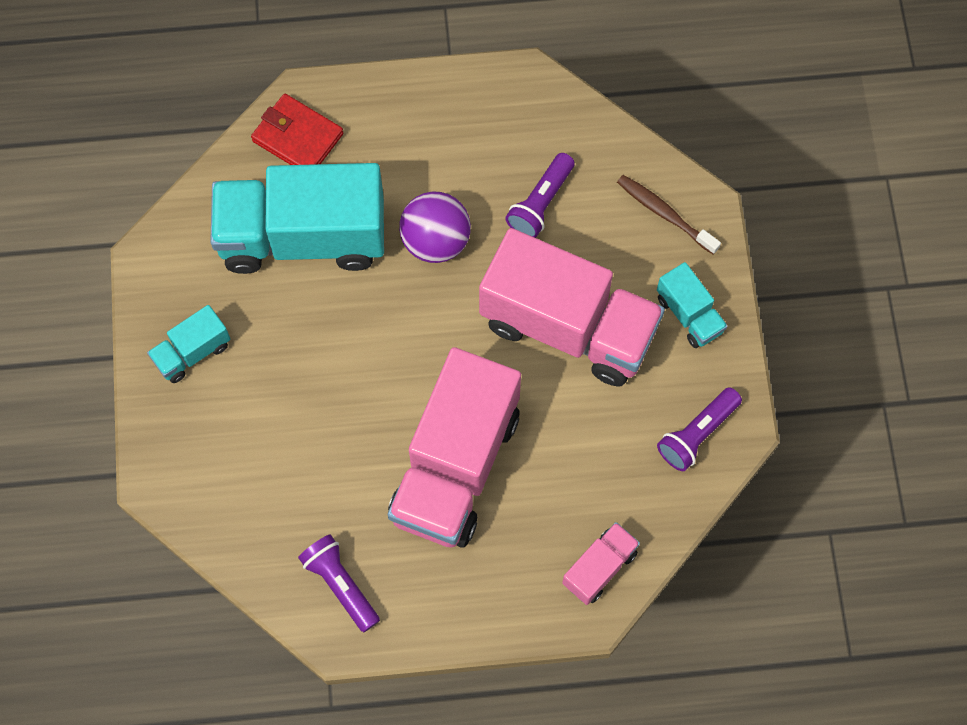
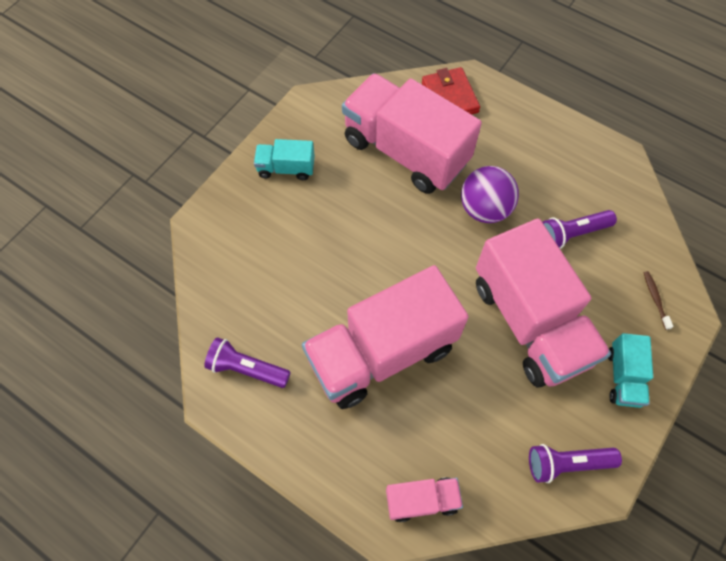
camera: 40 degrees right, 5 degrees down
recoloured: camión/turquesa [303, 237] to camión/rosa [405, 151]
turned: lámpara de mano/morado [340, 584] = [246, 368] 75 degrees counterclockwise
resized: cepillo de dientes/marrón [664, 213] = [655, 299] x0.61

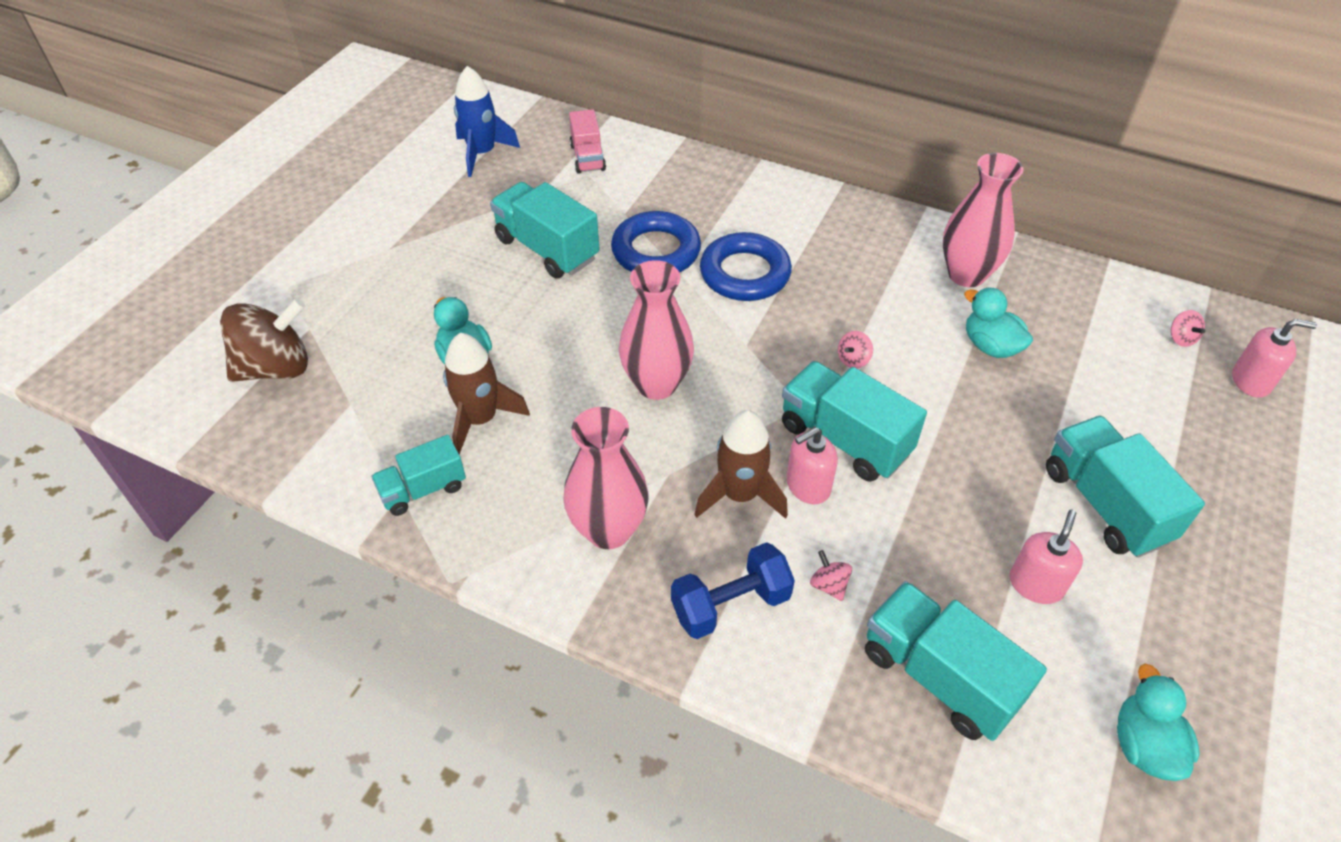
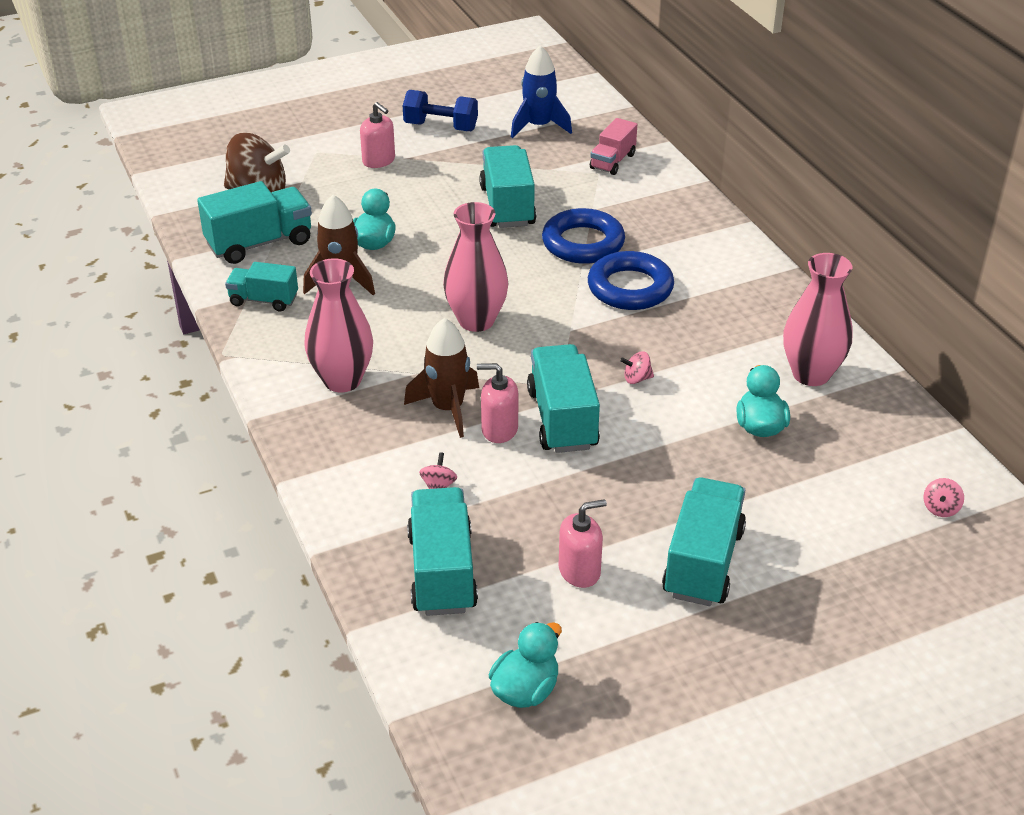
camera: 40 degrees right, 10 degrees down
added: camión/turquesa [259, 243]
moved: dispensador de jabón/rosa [1251, 381] to [379, 160]; mancuerna/azul [730, 605] to [441, 127]

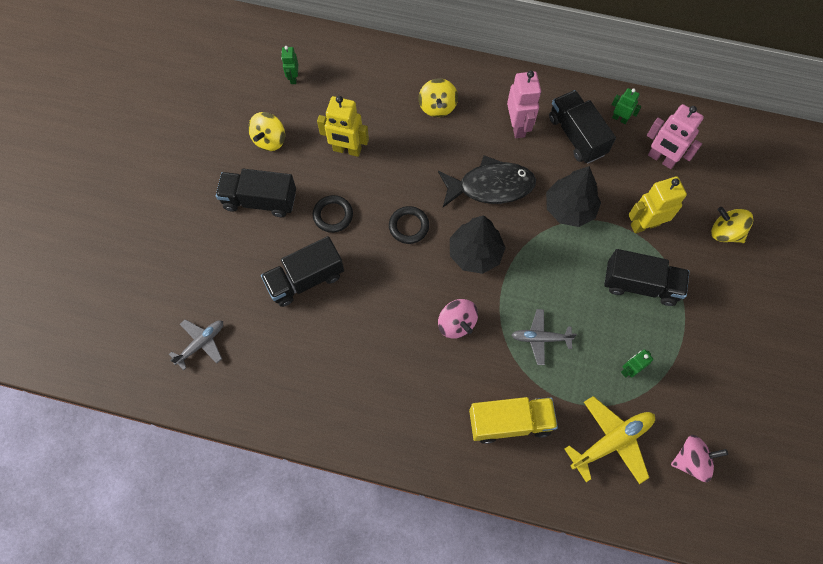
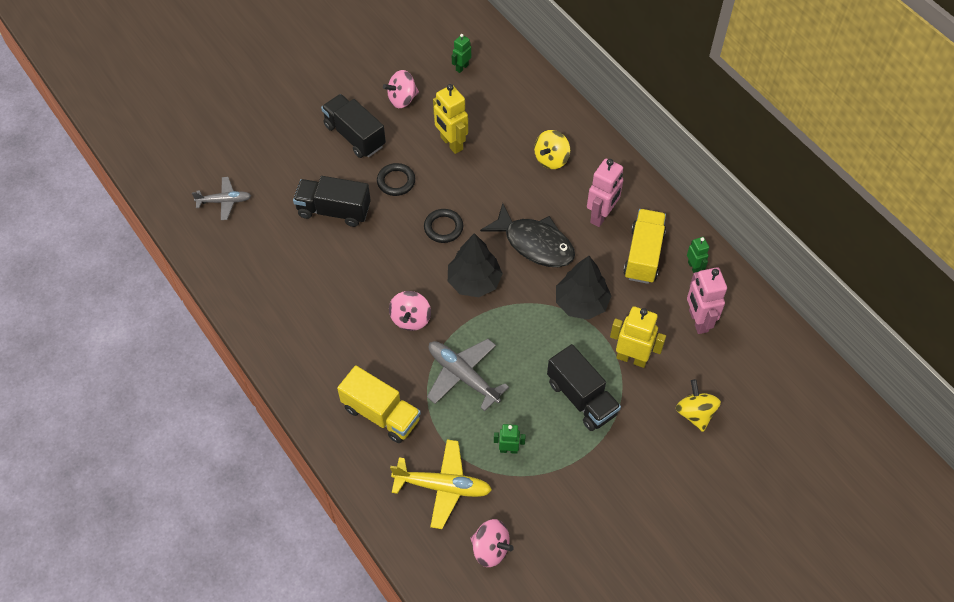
camera: 40 degrees right, 10 degrees down
recoloured: camión/negro [577, 135] to camión/amarillo [643, 255]; peonza/amarillo [269, 140] to peonza/rosa [402, 99]
resized: avión/gris [540, 338] = [463, 376] x1.55

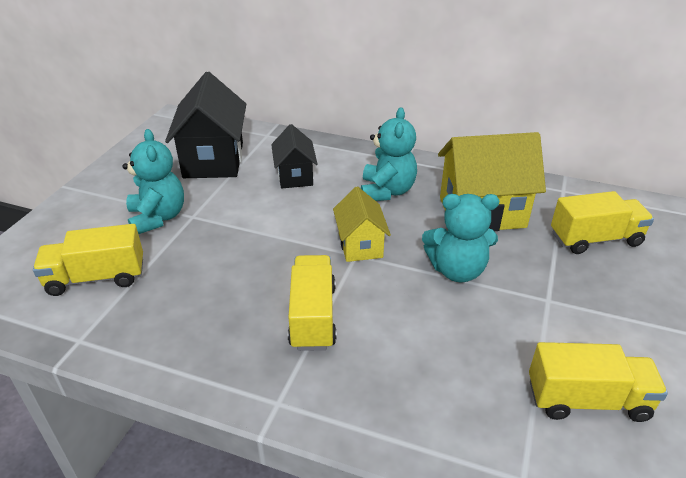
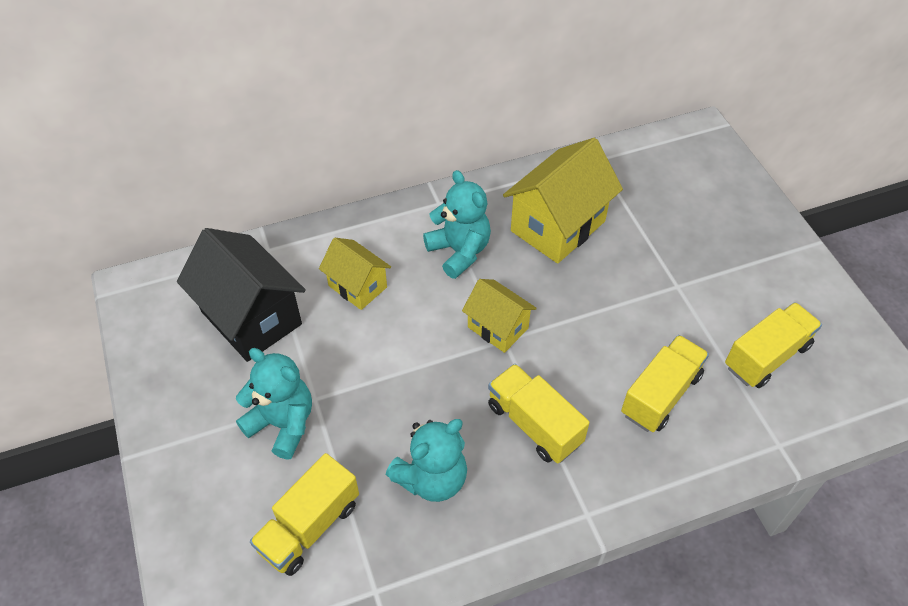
camera: 40 degrees left, 15 degrees up
moved: camión/amarillo [595, 239] to [660, 395]; osito/turquesa [457, 270] to [432, 478]
recoloured: casa/negro [295, 176] to casa/amarillo [357, 286]

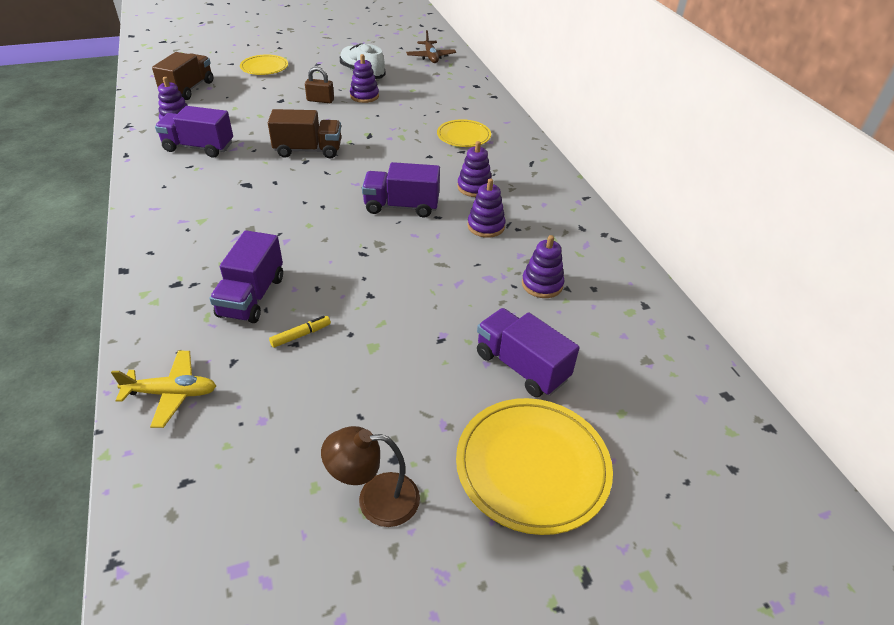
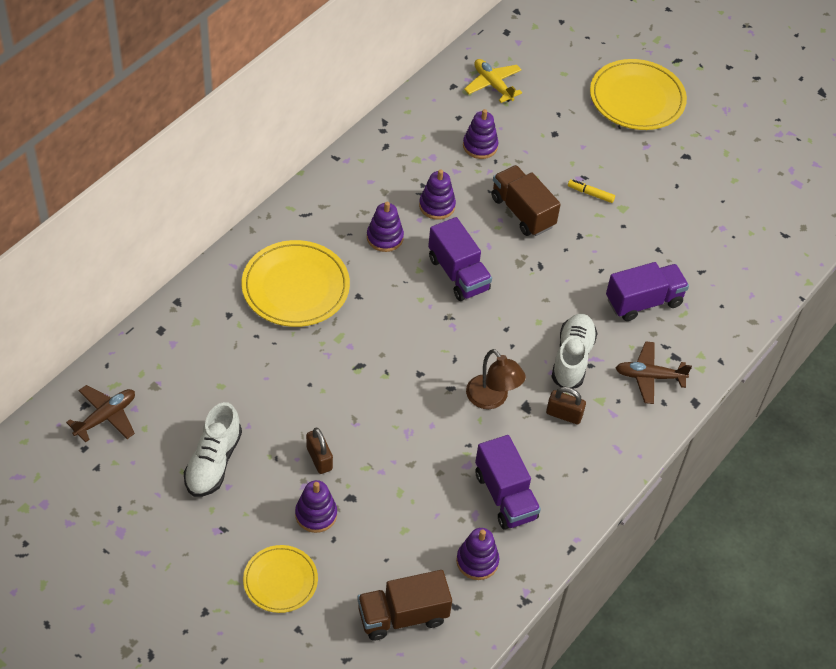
camera: 125 degrees left, 10 degrees up
removed: camión/morado [521, 366]
added: zapato/blanco [572, 358]; avión/marrón [649, 376]; candado/marrón [564, 414]
moved: juguete apilable/morado [364, 96] to [316, 514]; camión/marrón [308, 150] to [522, 212]; rotulador/amarillo [301, 335] to [590, 194]; avión/amarillo [172, 393] to [493, 85]; lámpara/marrón [375, 499] to [492, 399]
resized: plato/amarillo [463, 136] = [295, 287] x1.64

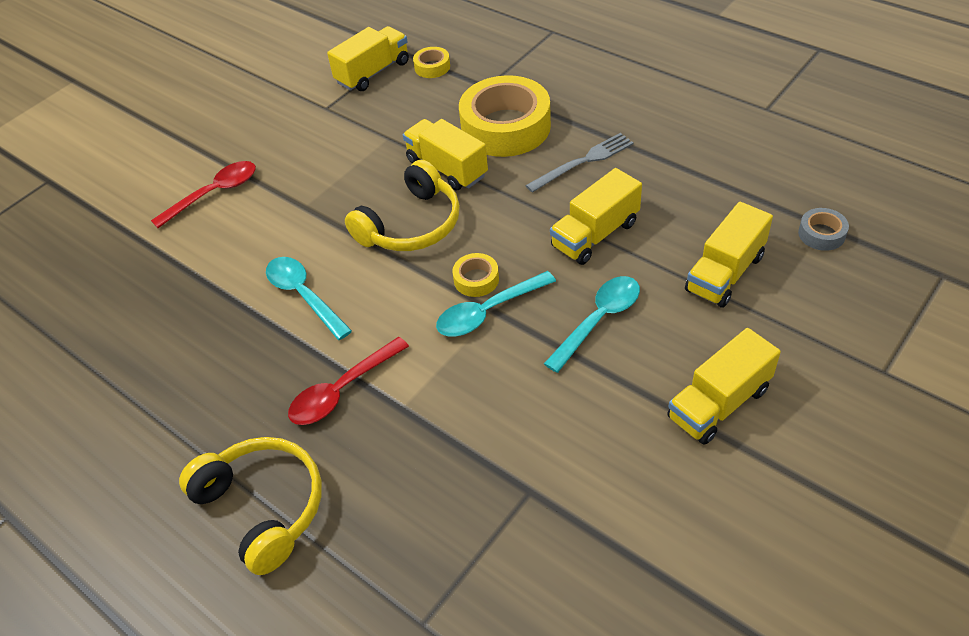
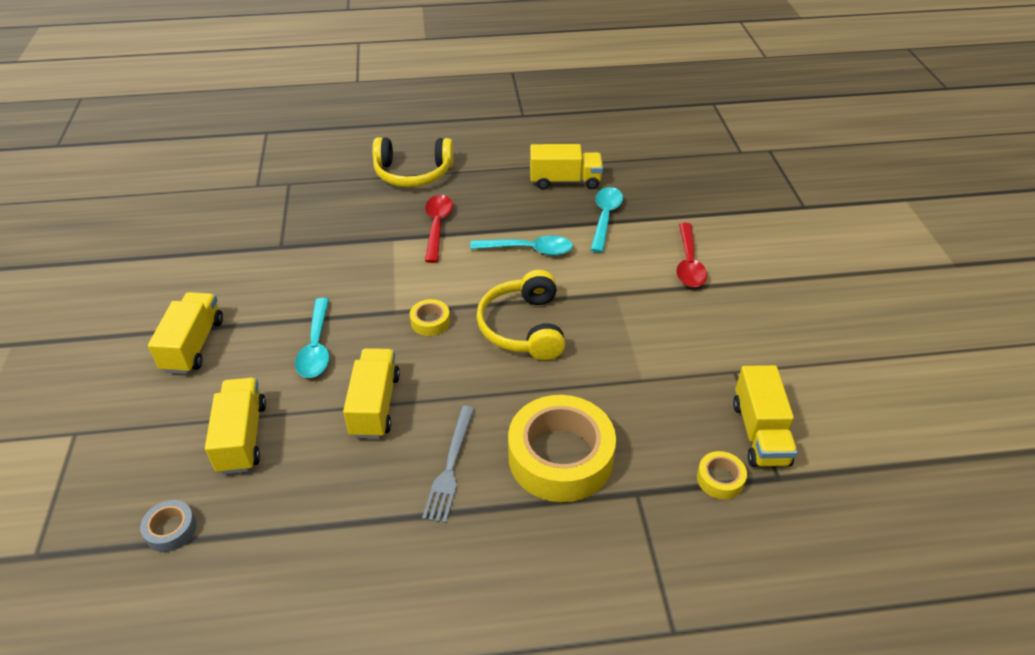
camera: 130 degrees right, 5 degrees down
moved: camión/amarillo [447, 168] to [565, 181]; cuchara/turquesa [488, 312] to [605, 218]

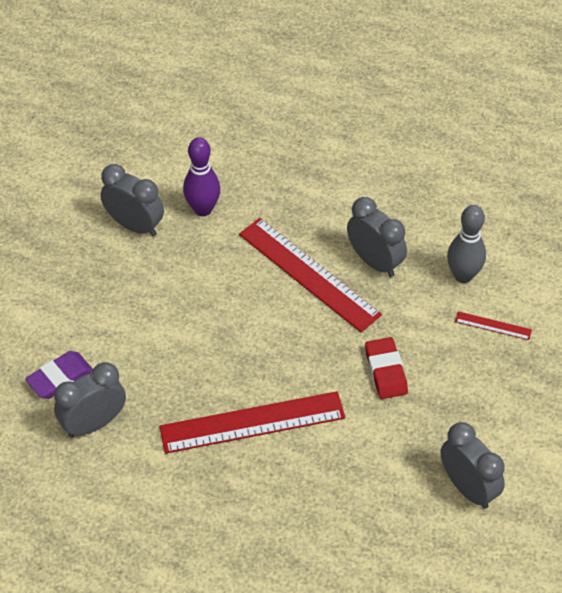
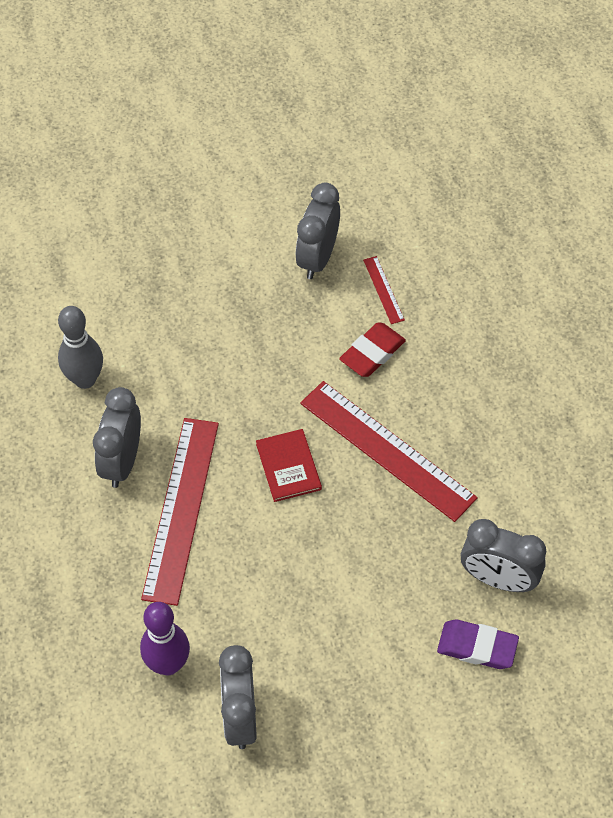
camera: 125 degrees left, 5 degrees up
added: libro/rojo [288, 466]
moved: regla/rojo [493, 326] to [383, 290]; goma de borrar/rojo [385, 371] to [372, 353]

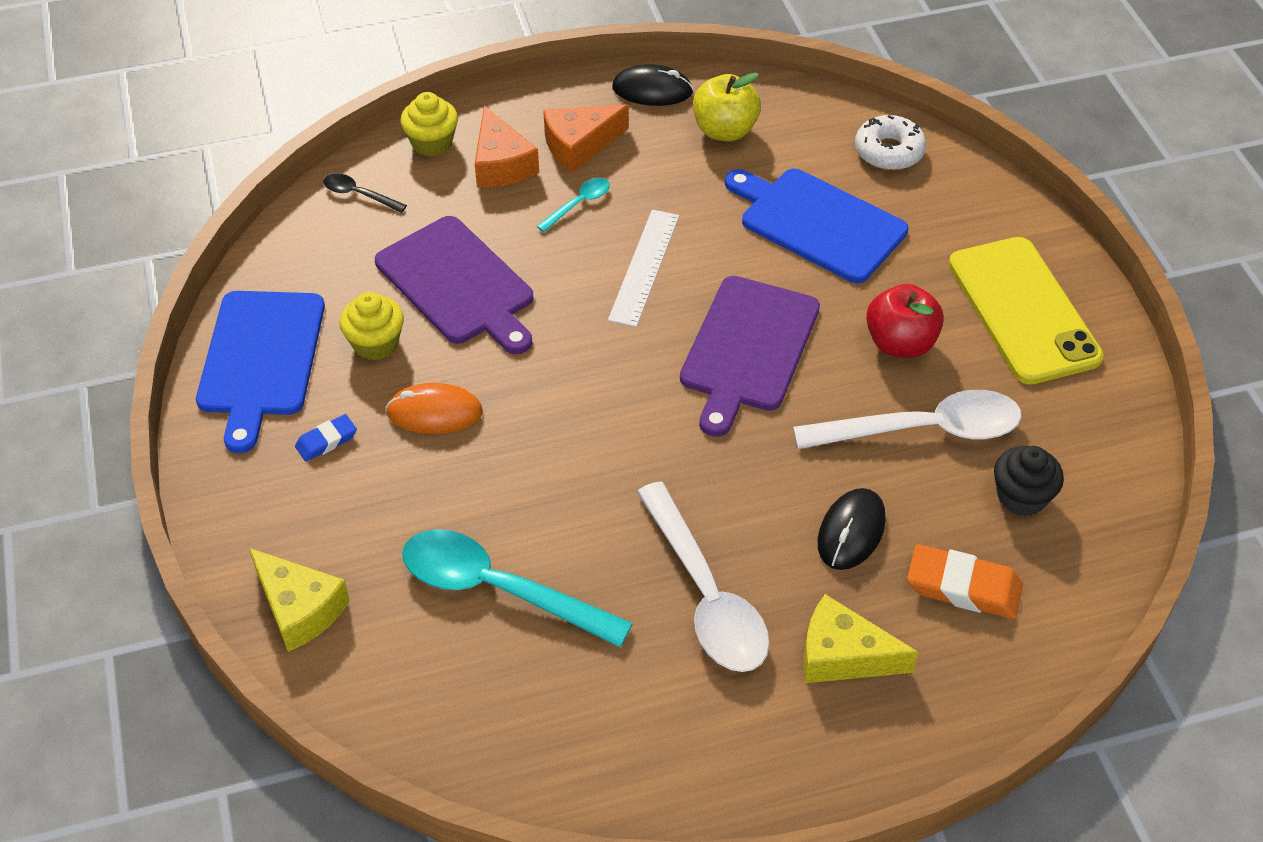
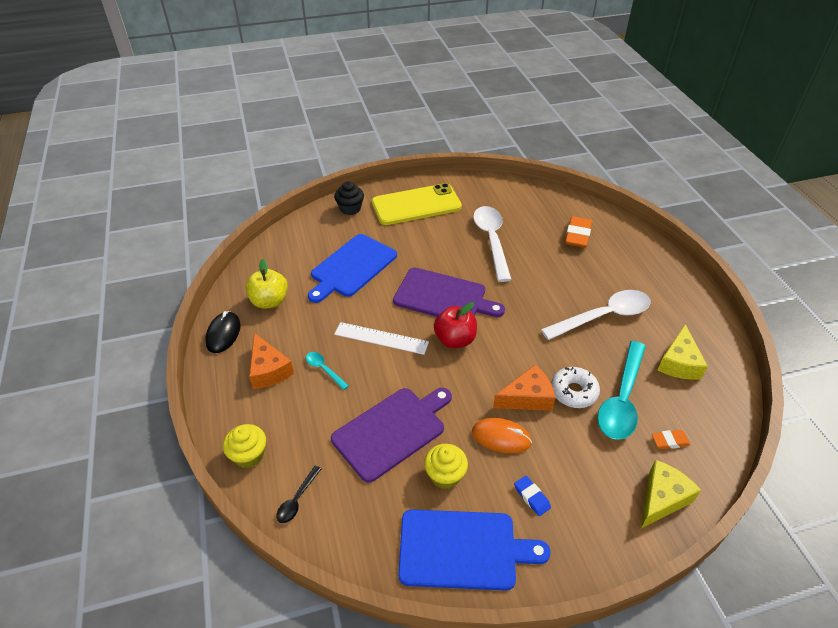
camera: 90 degrees left, 5 degrees down
removed: ratón/negro [851, 531]
added: goma de borrar/naranja [669, 441]
moved: queso/naranja [501, 164] to [527, 397]; rosquilla/blanco [889, 151] to [573, 392]; manzana/rojo [900, 343] to [455, 340]; magdalena/negro [1021, 497] to [350, 208]; queso/amarillo [842, 656] to [679, 363]
turned: ratón/naranja [434, 412] = [501, 437] 75 degrees counterclockwise

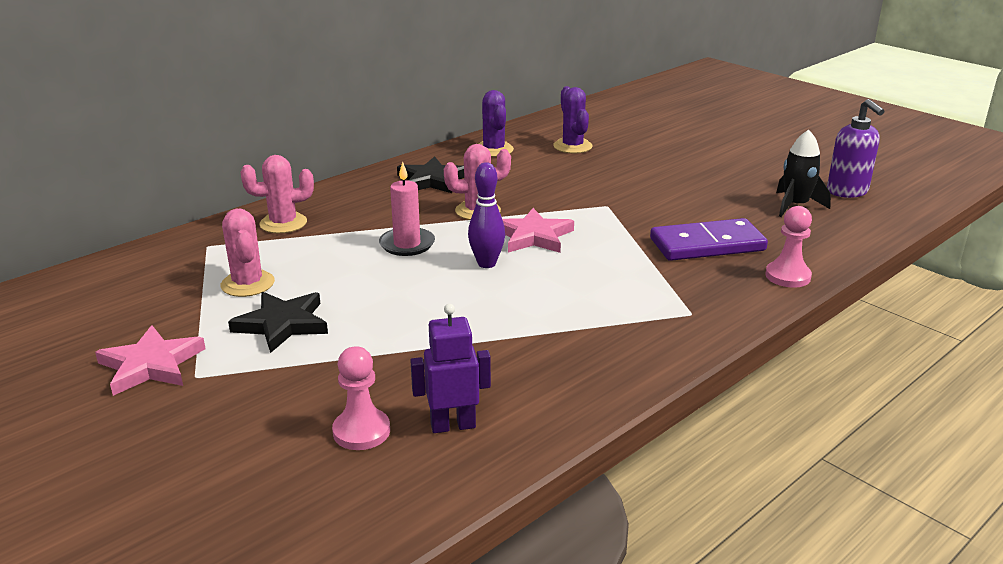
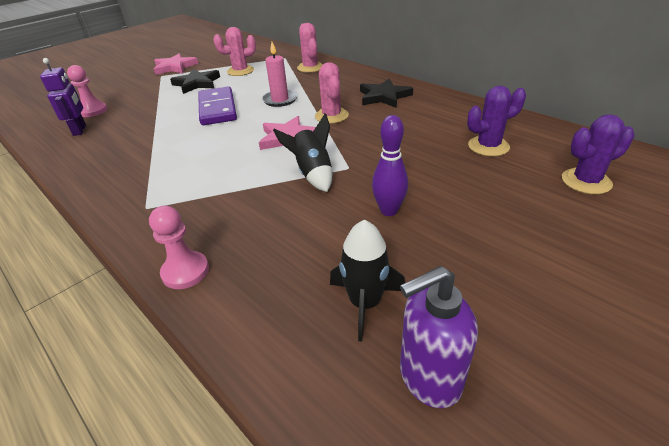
camera: 90 degrees right, 10 degrees up
added: cohete/negro [312, 174]
moved: cactus/morado [494, 150] to [586, 181]; bolo/morado [486, 264] to [389, 211]; ficha de dominó/morado [707, 245] to [218, 109]

